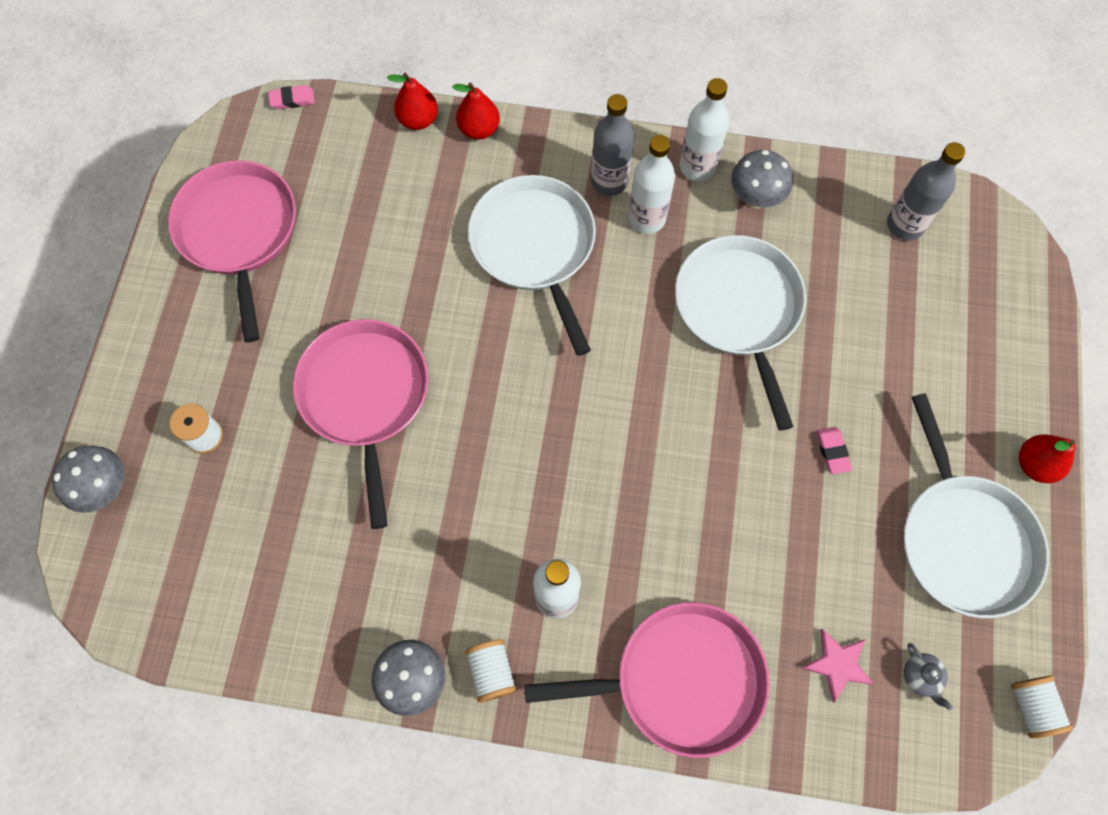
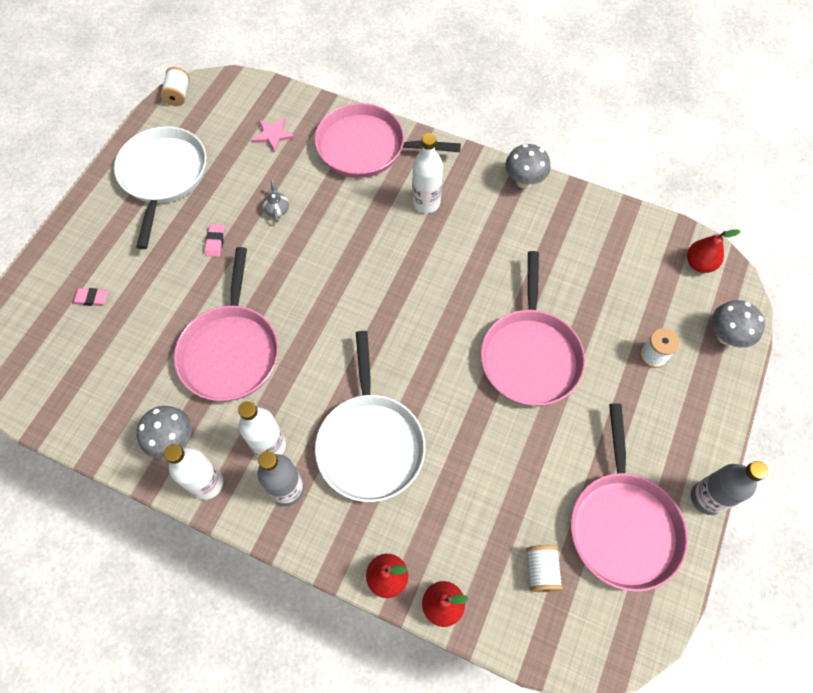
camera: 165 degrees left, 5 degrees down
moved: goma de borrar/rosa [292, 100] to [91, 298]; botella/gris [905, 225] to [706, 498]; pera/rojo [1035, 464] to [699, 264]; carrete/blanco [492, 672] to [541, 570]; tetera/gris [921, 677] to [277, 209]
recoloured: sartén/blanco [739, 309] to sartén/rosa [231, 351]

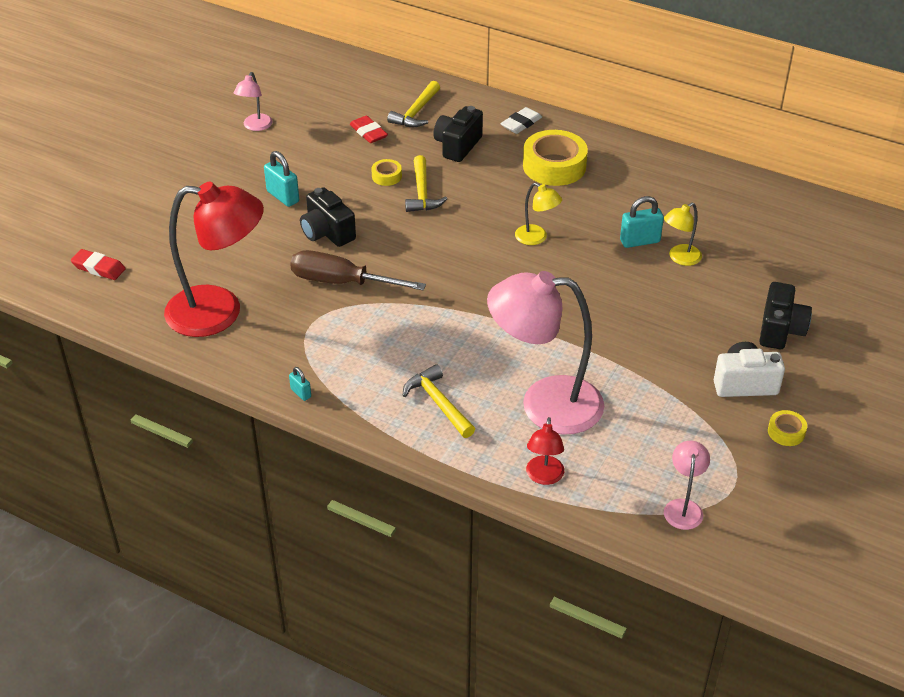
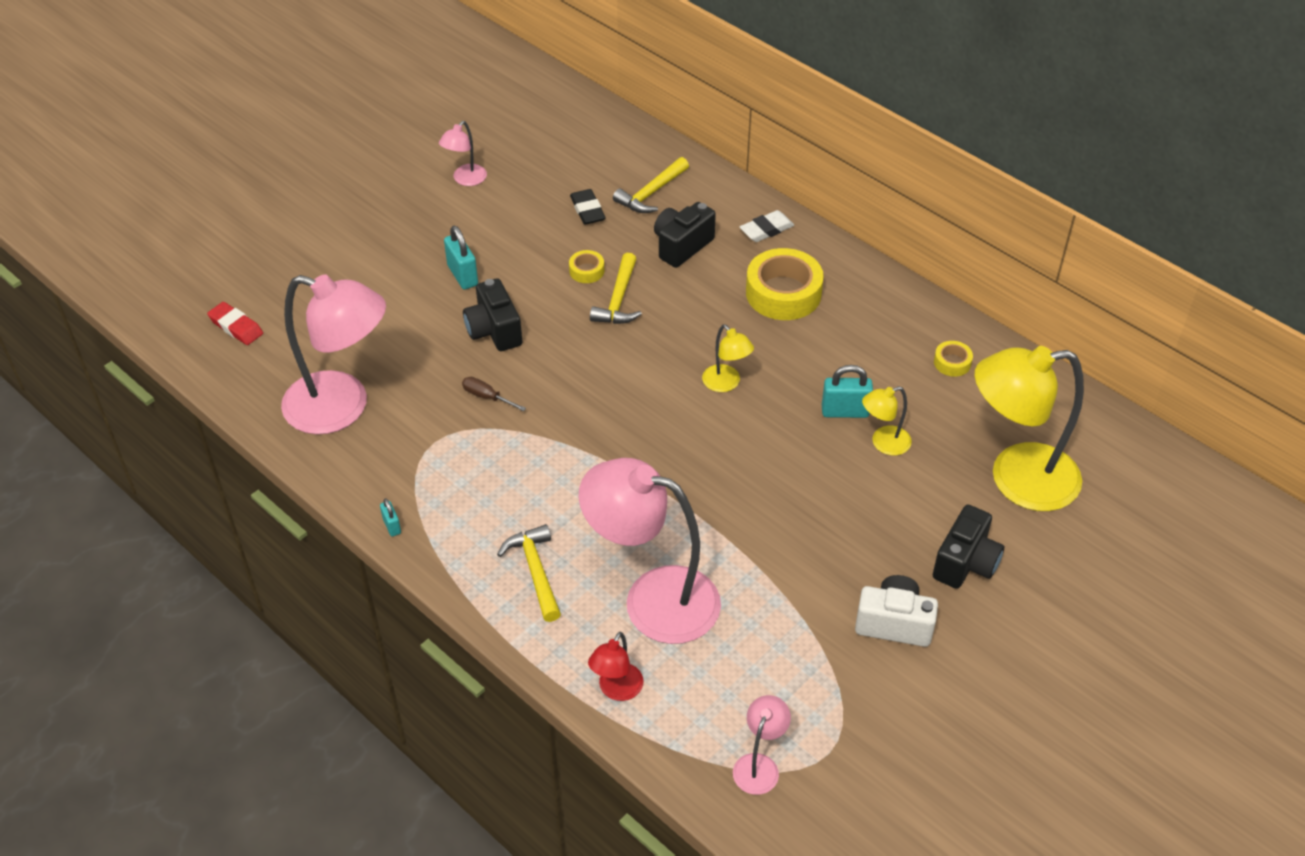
camera: 15 degrees right, 5 degrees up
added: lámpara/amarillo [1016, 479]
moved: cinta adhesiva/amarillo [786, 432] to [952, 362]
recoloured: goma de borrar/rojo [368, 132] to goma de borrar/negro [587, 210]; lámpara/rojo [219, 312] to lámpara/rosa [342, 407]
resized: destornillador/marrón [342, 282] = [487, 397] x0.46

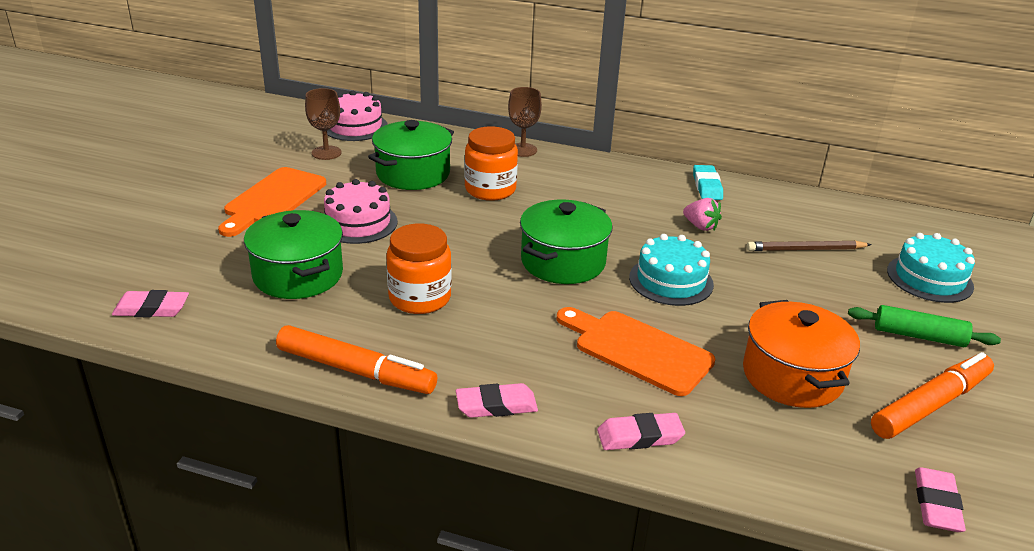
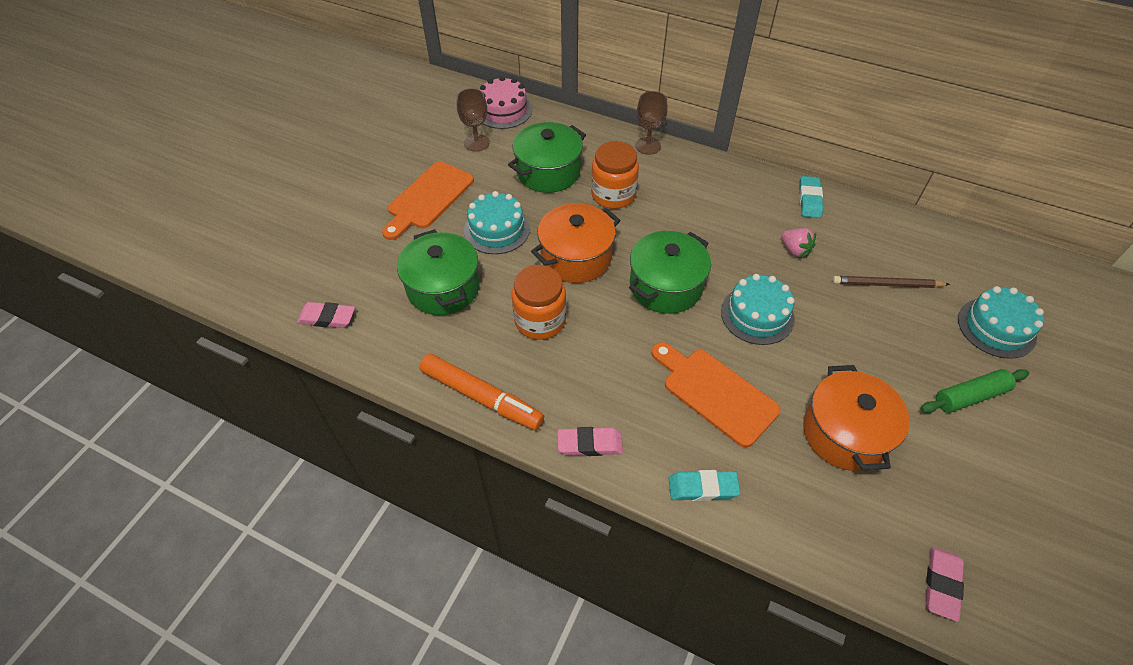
camera: 10 degrees right, 20 degrees up
removed: rotulador/naranja [929, 405]
added: olla/naranja [576, 257]
recoloured: tarta/rosa [358, 223] to tarta/turquesa [497, 229]; goma de borrar/rosa [639, 436] to goma de borrar/turquesa [702, 487]
turned: rodillo/verde [919, 336] = [970, 396] 45 degrees counterclockwise

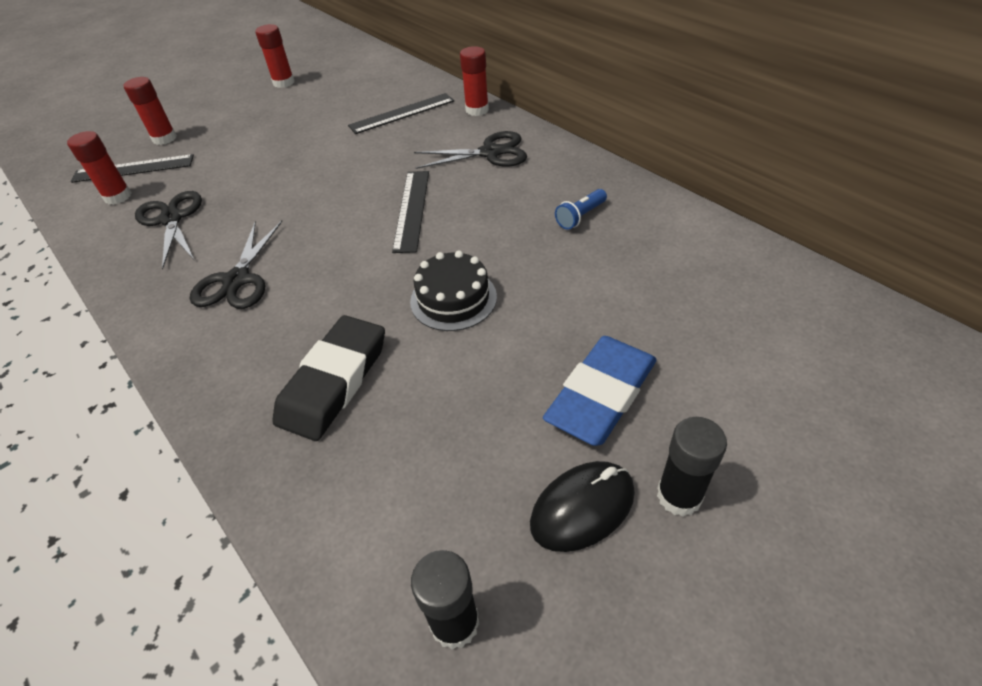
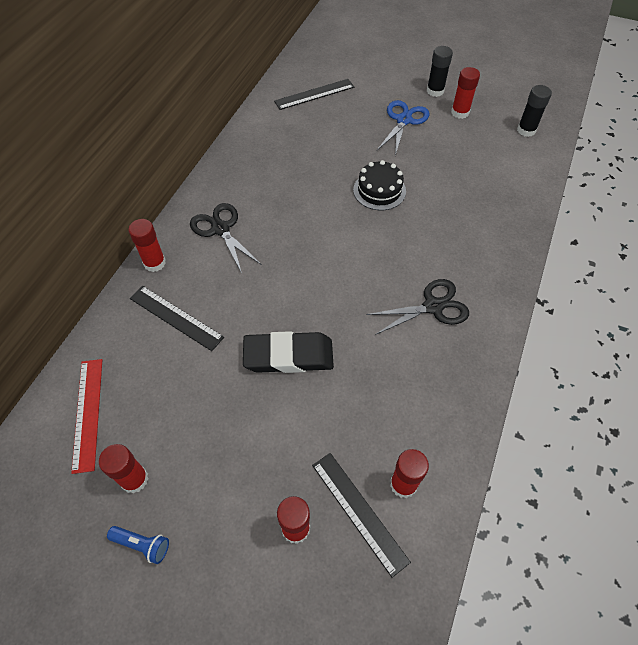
camera: 120 degrees left, 10 degrees up
removed: tijeras/negro [171, 219]
added: regla/rojo [88, 413]
moved: regla/negro [412, 210] to [314, 94]; lámpara de mano/azul [580, 216] to [142, 544]; goma de borrar/negro [333, 381] to [288, 356]
replaced: goma de borrar/azul [601, 395] to tijeras/azul [404, 120]; ratón/negro [582, 508] to barra de pegamento/rojo [460, 112]

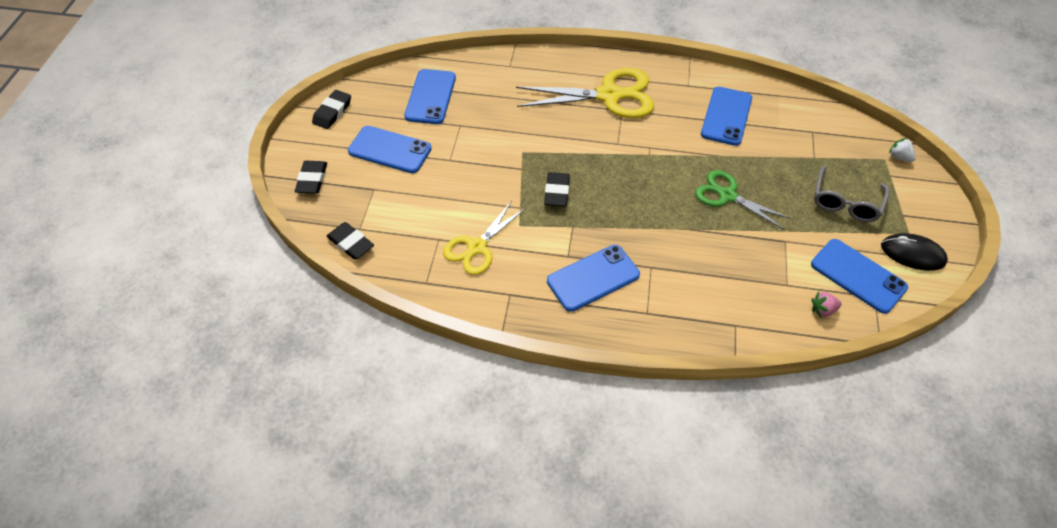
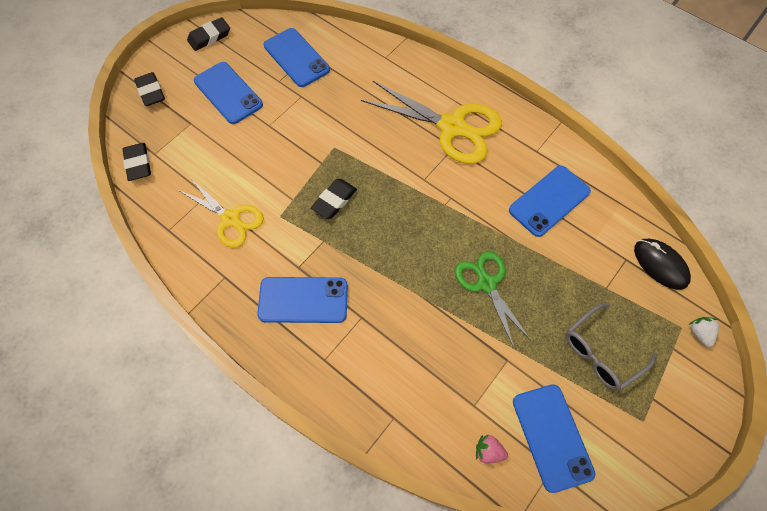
camera: 30 degrees right, 10 degrees up
moved: ratón/negro [912, 254] to [660, 265]
turned: móvil/azul [430, 97] = [296, 58] 75 degrees counterclockwise; goma de borrar/negro [312, 180] = [151, 92] 60 degrees counterclockwise; tijeras/amarillo [477, 247] = [230, 219] 120 degrees counterclockwise

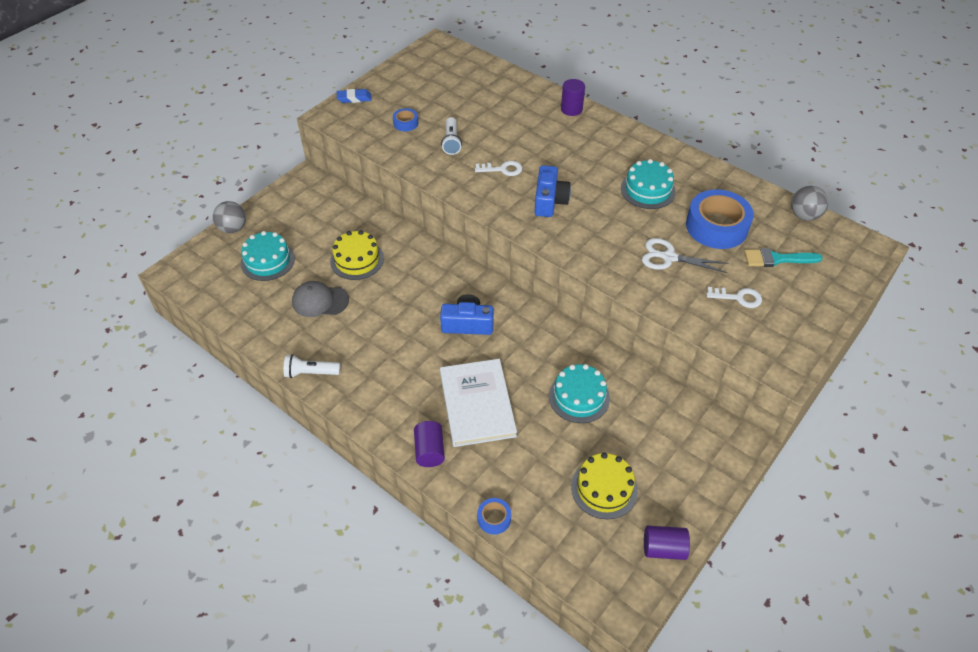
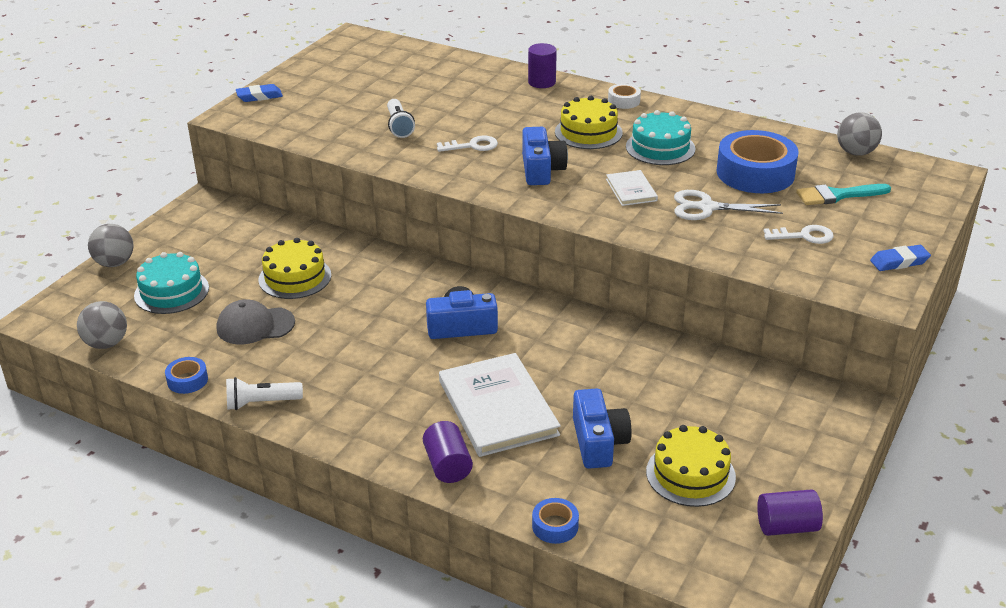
camera: 10 degrees left, 15 degrees down
removed: tarta/turquesa [579, 397]
added: cinta adhesiva/blanco [624, 101]; tarta/amarillo [588, 132]; libro/blanco [631, 190]; goma de borrar/azul [899, 262]; pelota/gris [106, 343]; cámara/azul [598, 442]
moved: cinta adhesiva/azul [405, 123] to [187, 380]

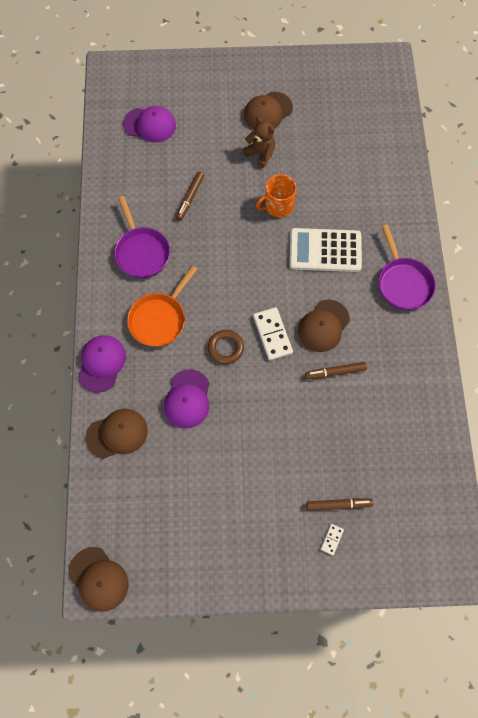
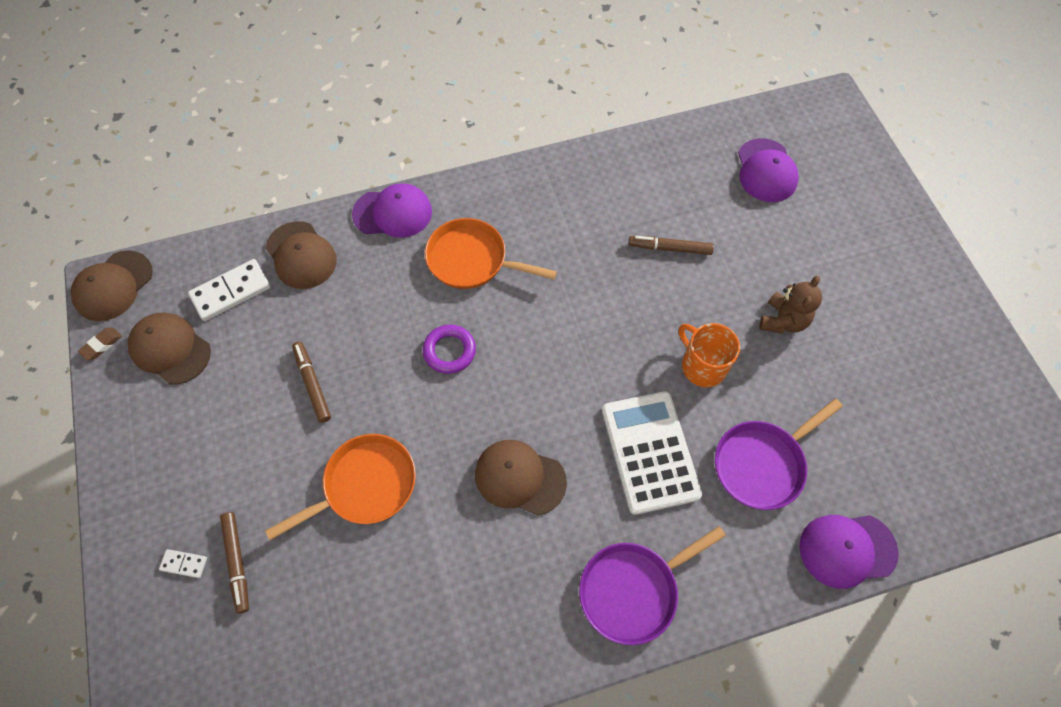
camera: 75 degrees right, 5 degrees down
added: goma de borrar/marrón [102, 345]; sartén/naranja [365, 486]
moved: gorra/marrón [267, 112] to [170, 349]; sartén/morado [141, 252] to [762, 463]; ficha de dominó/blanco [272, 335] to [231, 292]; rotulador/marrón [335, 372] to [312, 384]; gorra/morado [187, 399] to [847, 549]
recoloured: anillo/marrón [225, 348] to anillo/morado [449, 351]

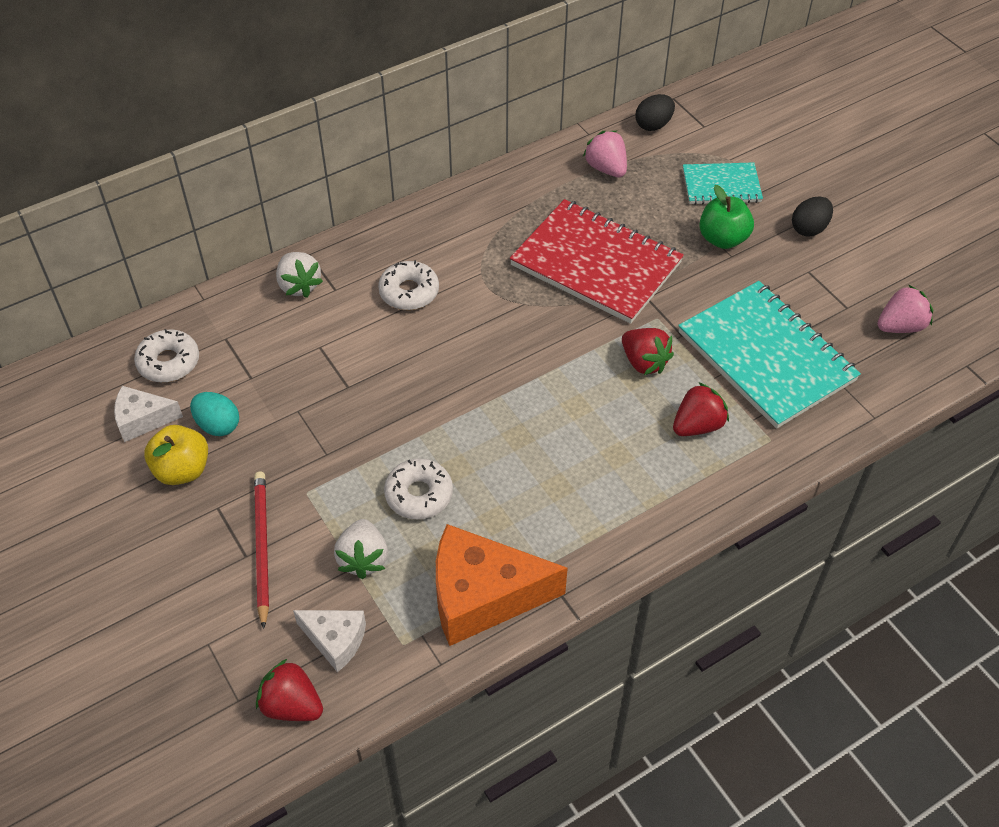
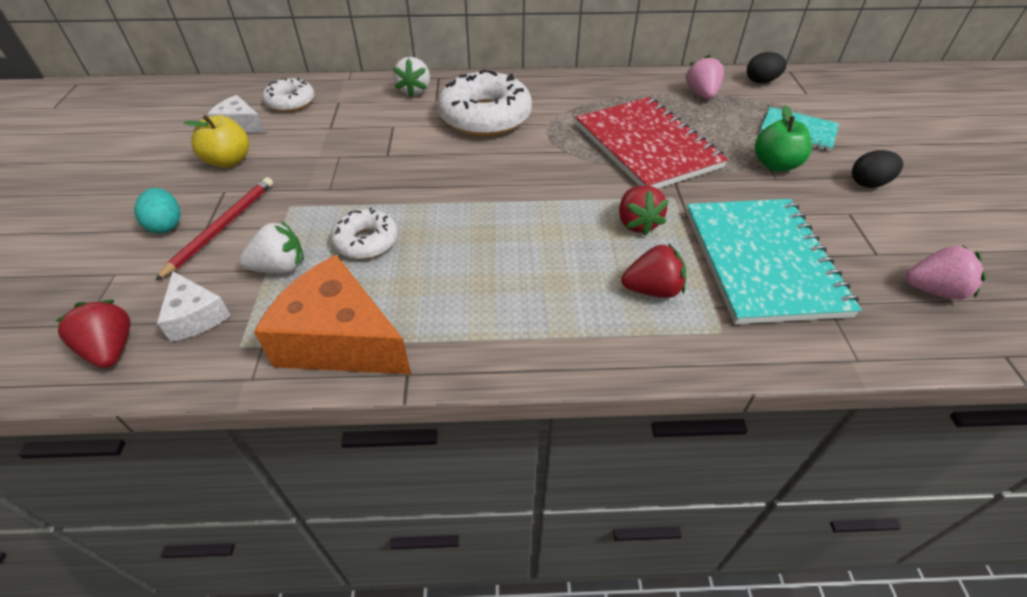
camera: 30 degrees right, 5 degrees down
moved: huevo/turquesa [218, 425] to [166, 225]
turned: fresa/blanco [363, 559] = [280, 267] 135 degrees counterclockwise
resized: rosquilla/blanco [409, 292] = [485, 117] x1.82

